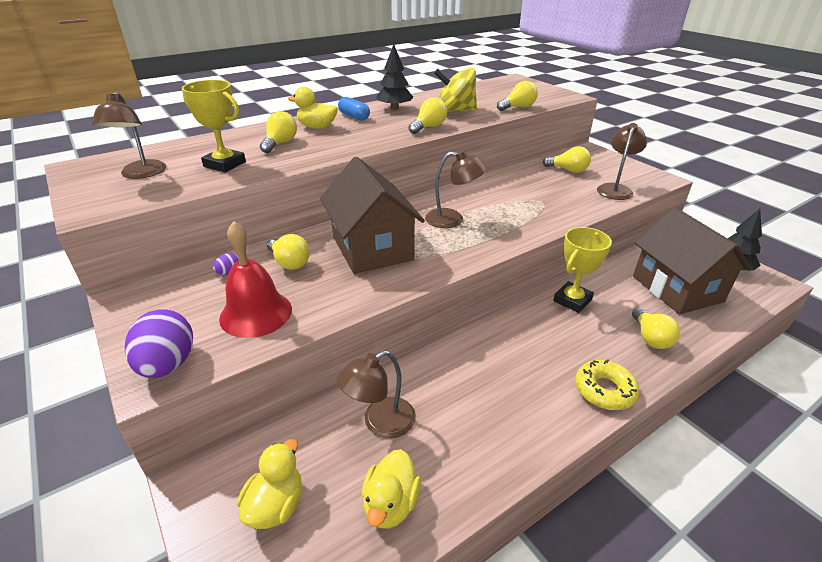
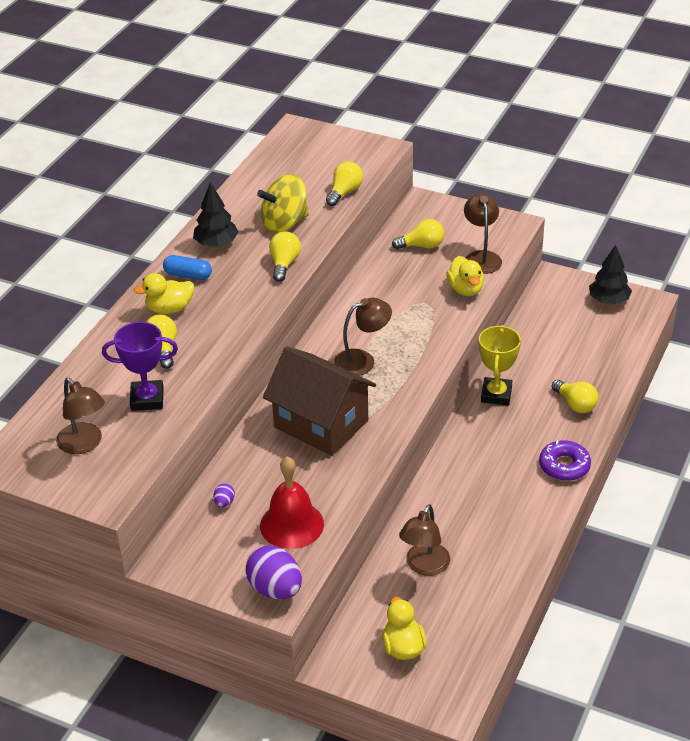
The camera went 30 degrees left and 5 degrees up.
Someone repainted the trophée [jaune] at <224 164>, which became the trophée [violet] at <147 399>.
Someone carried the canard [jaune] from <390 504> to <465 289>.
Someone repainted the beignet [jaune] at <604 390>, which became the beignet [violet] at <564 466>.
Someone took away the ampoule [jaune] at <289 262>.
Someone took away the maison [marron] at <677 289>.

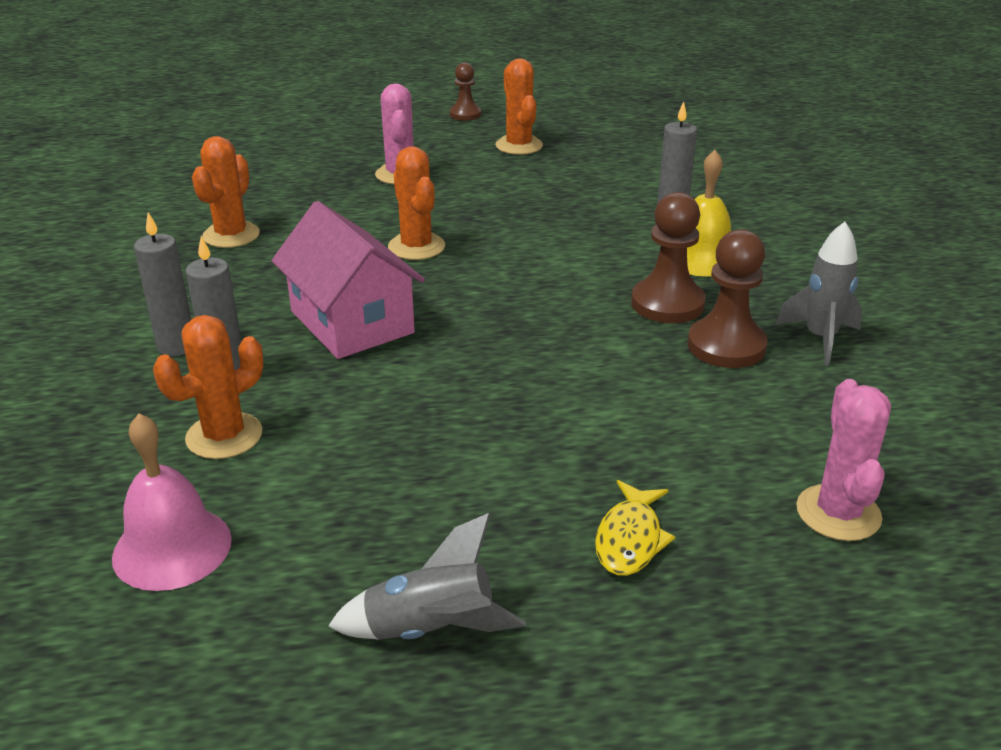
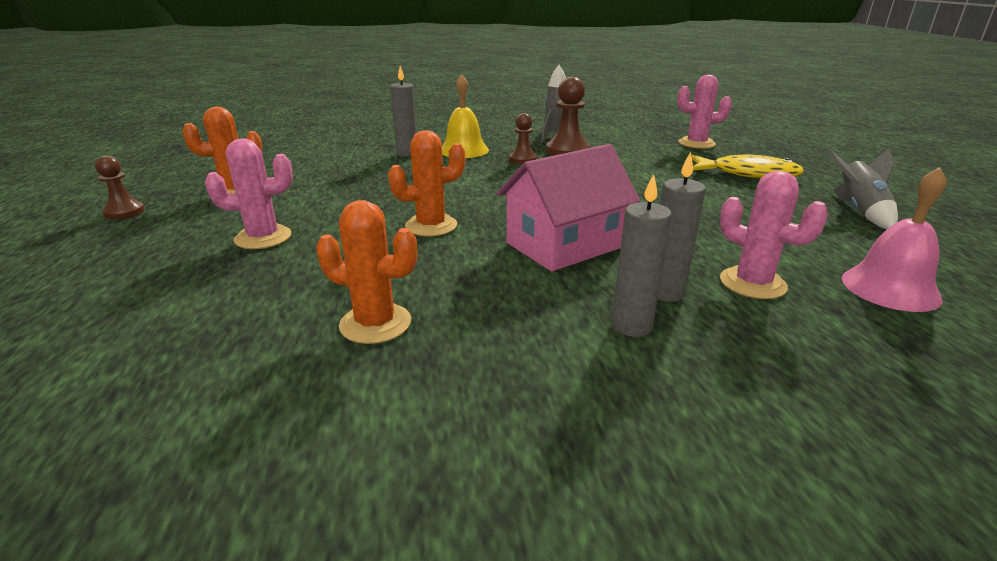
The camera went 90 degrees left and 5 degrees down.
Someone scaled the pion [marron] at <667 304> by 0.61.
Someone scaled the poisson [jaune] at <630 539> by 1.57.
Someone repainted the cactus [orange] at <224 436>, which became the cactus [rose] at <752 283>.

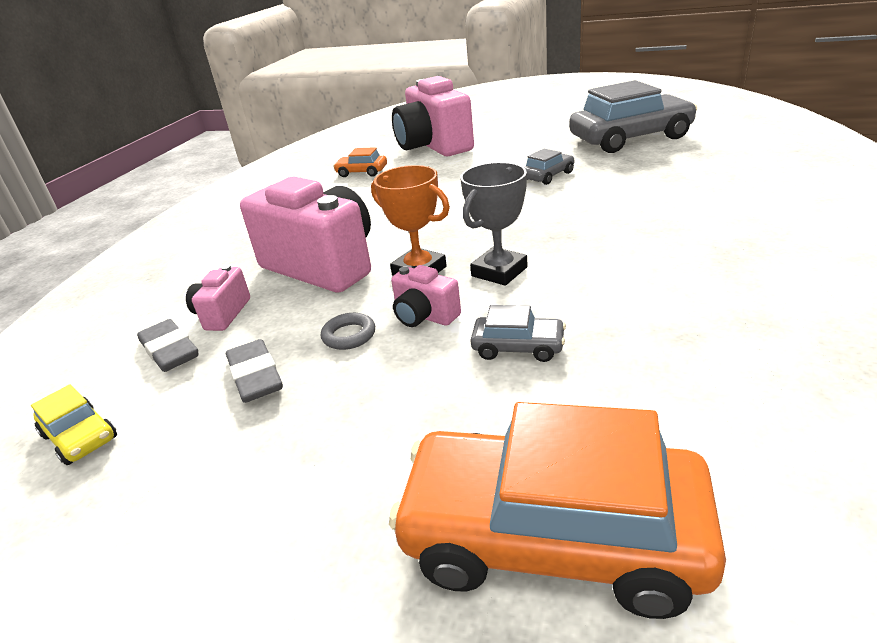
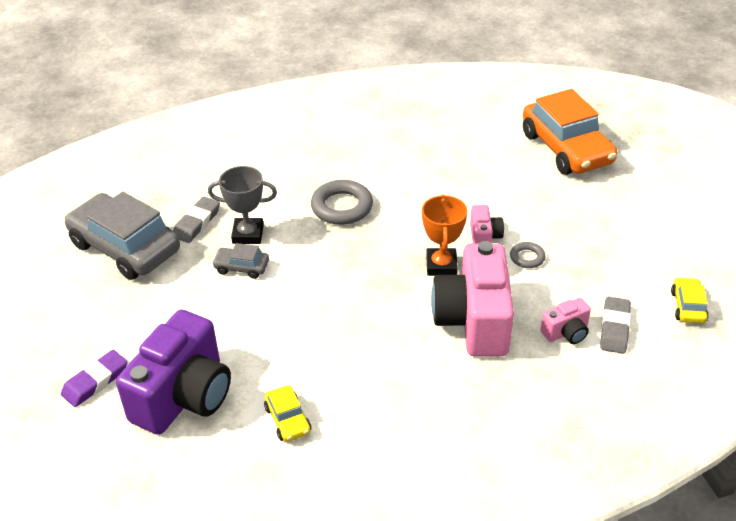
The camera went 130 degrees left and 10 degrees up.
Someone put down the gomme [violet] at <95 381>.
Someone repainted the appareil photo [rose] at <434 146>, which became the appareil photo [violet] at <184 396>.
Someone carried the gomme [gris] from <255 376> to <197 223>.
Someone carried the trophée [gris] from <499 272> to <248 234>.
Someone repainted the voiture [orange] at <362 172>, which became the voiture [jaune] at <288 419>.
Someone put down the anneau [gris] at <342 207>.
Someone took away the voiture [gris] at <518 347>.

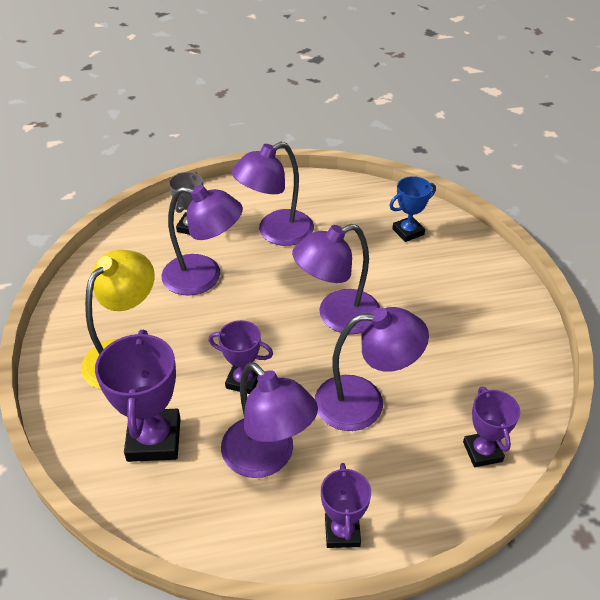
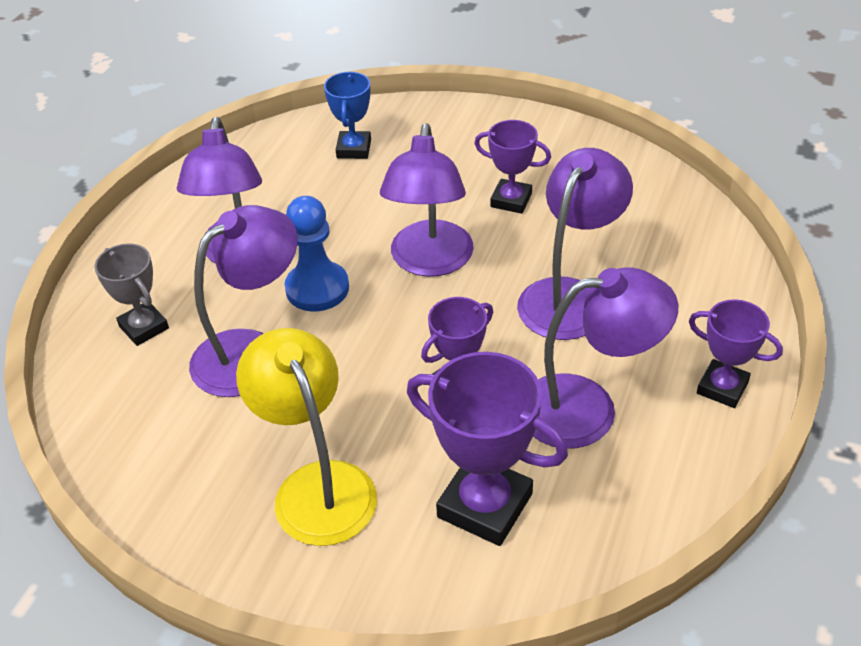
The camera went 55 degrees left and 0 degrees up.
Someone put down the pion [bleu] at <317 288>.
Someone carried the trophée [violet] from <482 452> to <511 200>.

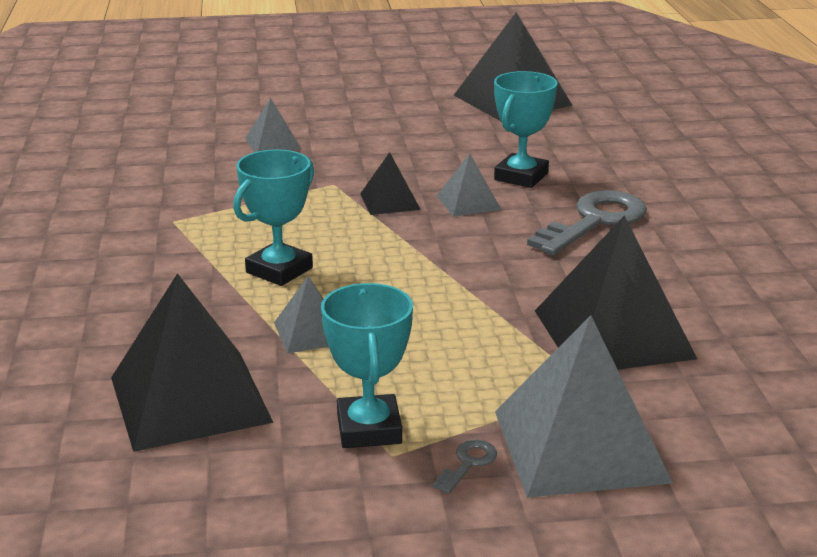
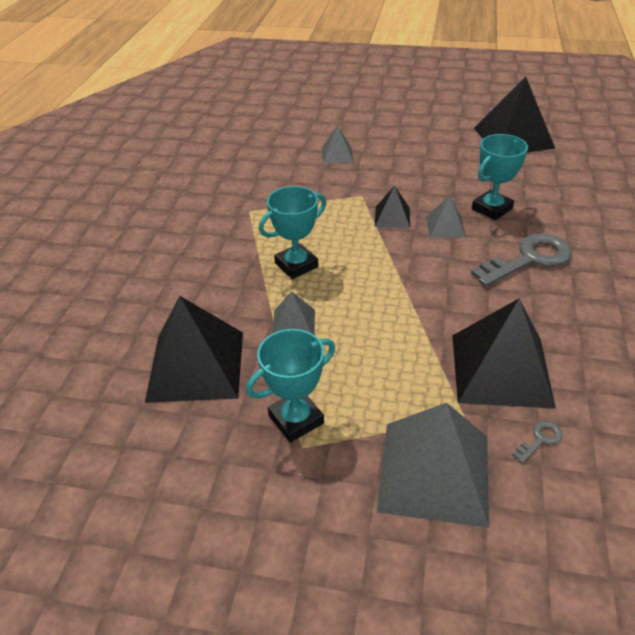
The camera went 20 degrees right and 15 degrees up.
Someone rotated the trophée [turquoise] at <369 429> by 45 degrees clockwise.
Someone carried the clé [gris] from <468 464> to <540 439>.

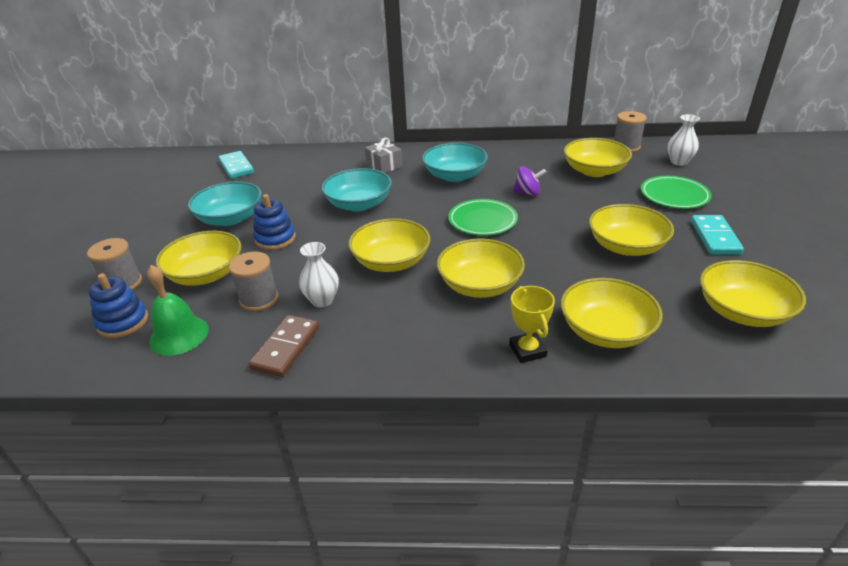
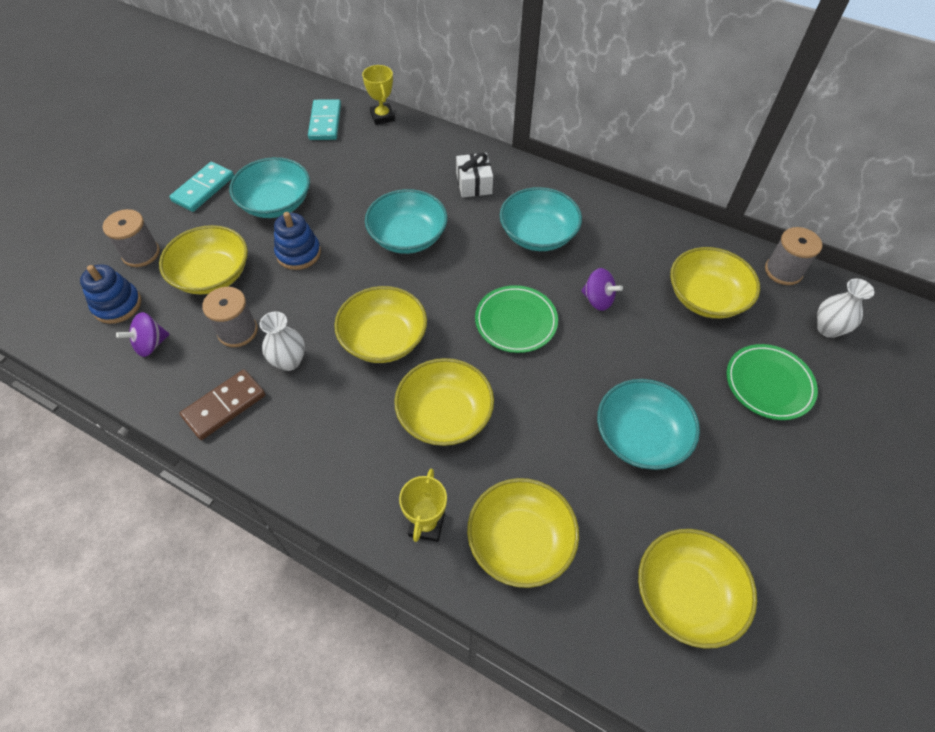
The camera went 25 degrees right and 20 degrees up.
Someone swapped the cloche [vert] at <179 335> for the toupie [violet] at <151 344>.
Someone carried the domino [turquoise] from <714 237> to <203 189>.
Someone put down the trophée [jaune] at <382 117>.
Someone repainted the cadeau [gris] at <384 165>, which became the cadeau [blanc] at <474 184>.
Someone repainted the bol [jaune] at <626 246>, which became the bol [turquoise] at <640 436>.

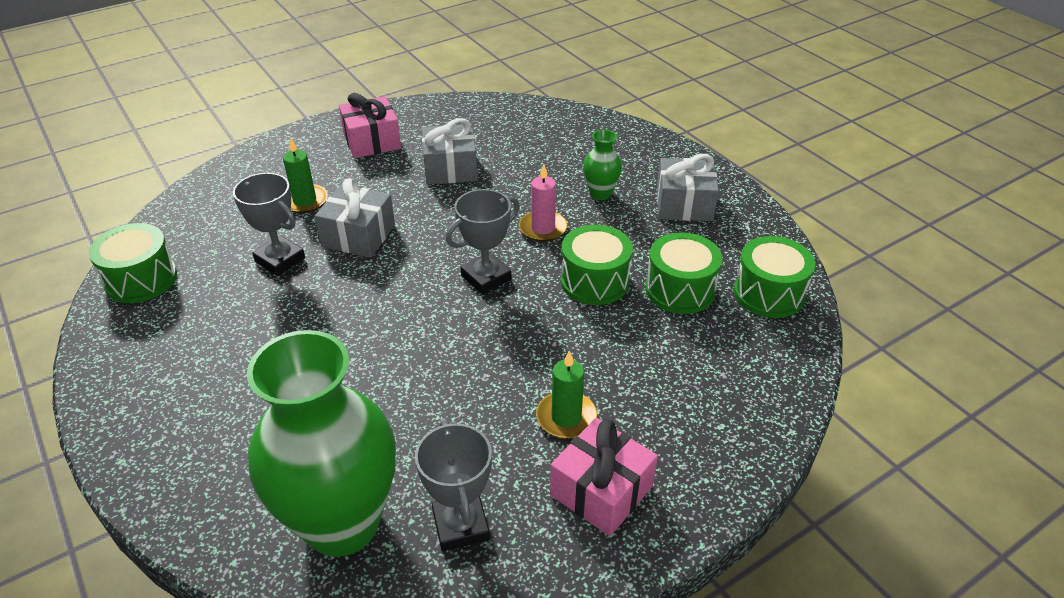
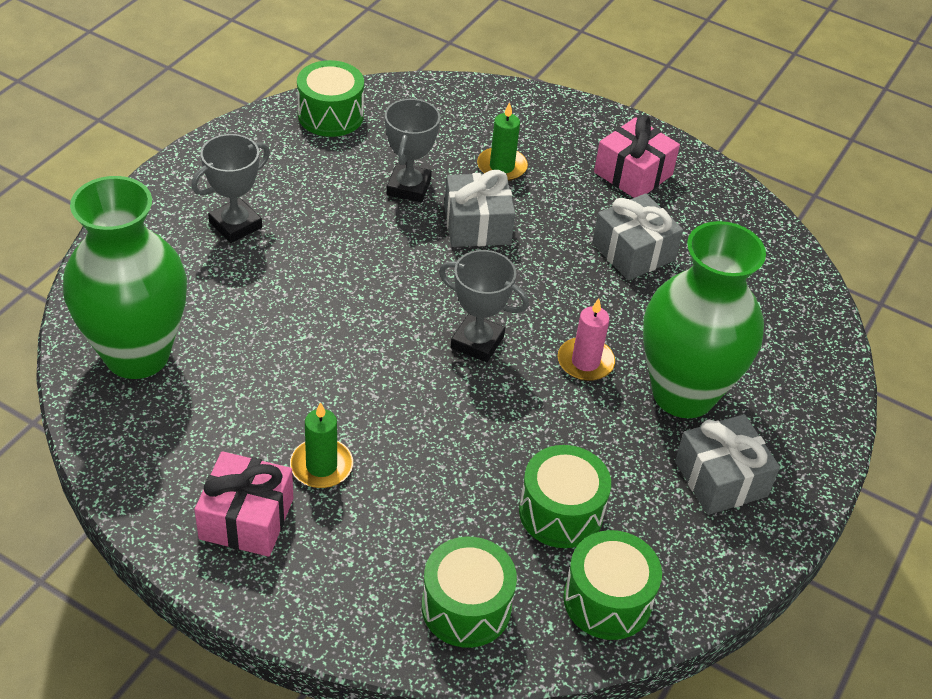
The camera went 60 degrees right and 5 degrees up.
Someone carried the trophée [gris] from <460 525> to <235 225>.
Someone carried the tambour [vert] from <594 281> to <466 607>.
Someone scaled the vase [vert] at <600 194> by 2.35.

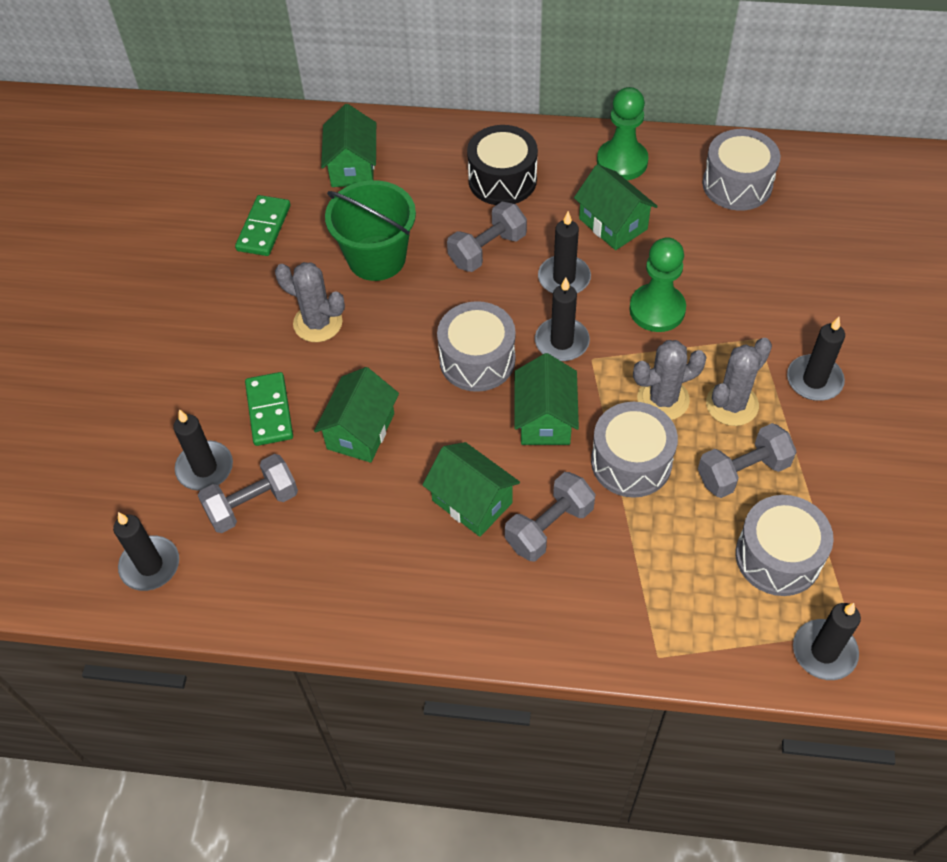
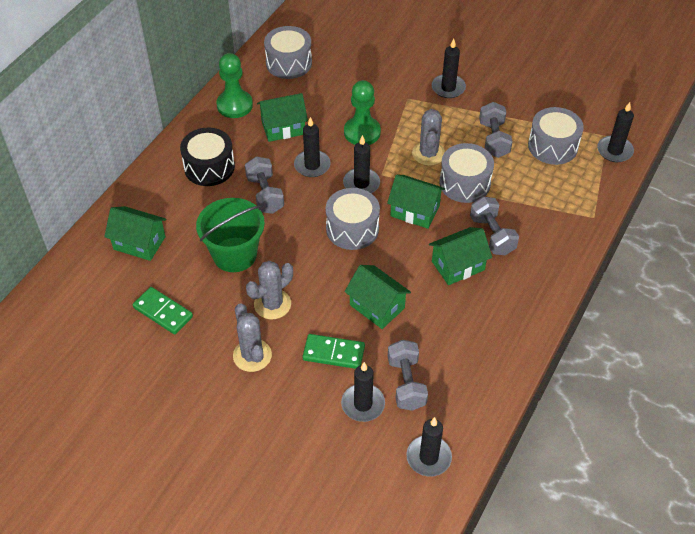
The camera went 70 degrees left and 5 degrees down.
Someone carried the cactus [gris] from <732 404> to <252 355>.

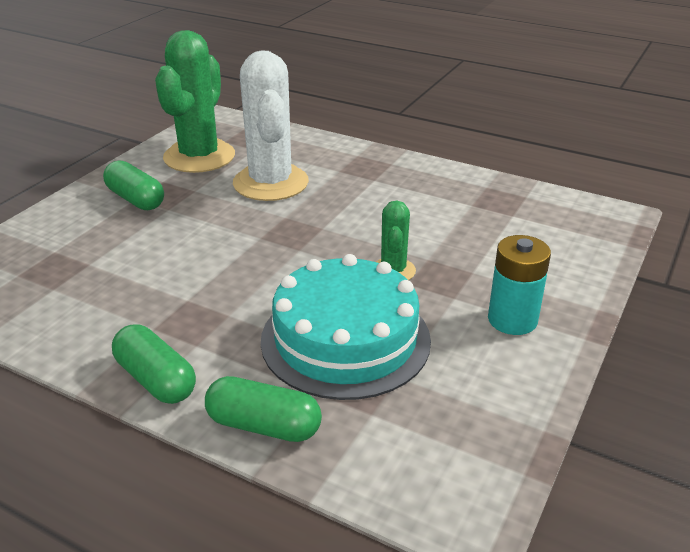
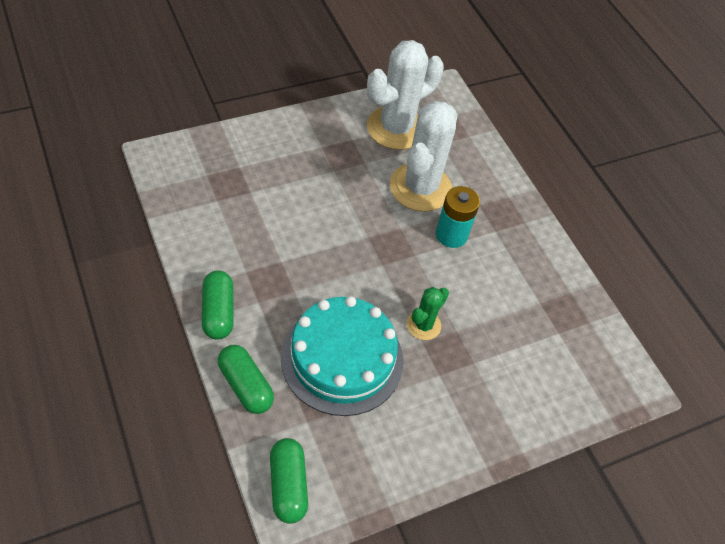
The camera went 30 degrees right and 20 degrees up.
Someone carried the gélule [vert] from <136 199> to <288 485>.
Someone repainted the cactus [vert] at <199 157>, which became the cactus [blanc] at <396 128>.
Someone carried the pile [turquoise] from <512 320> to <451 235>.

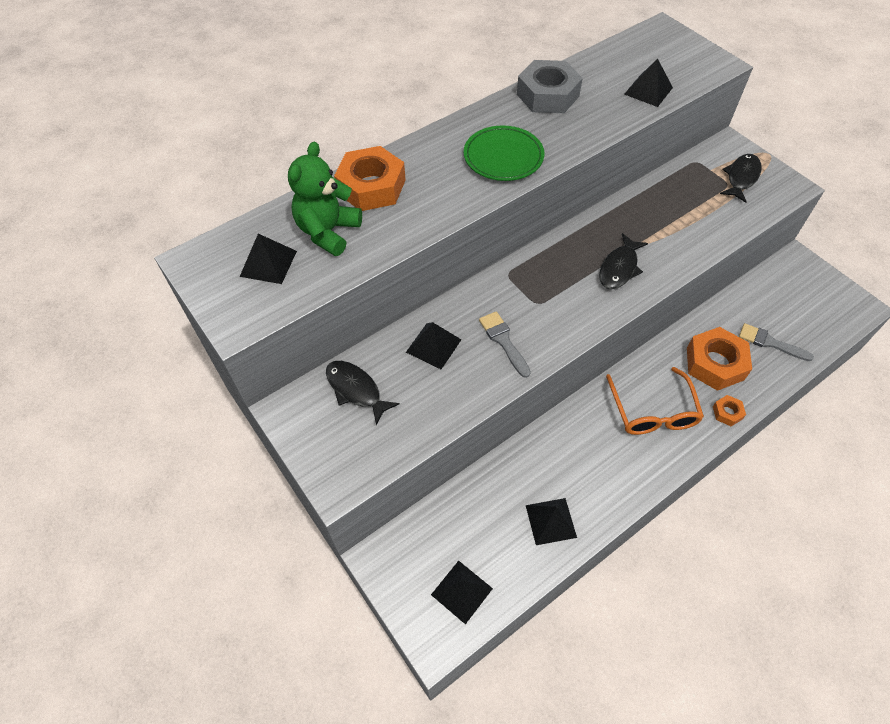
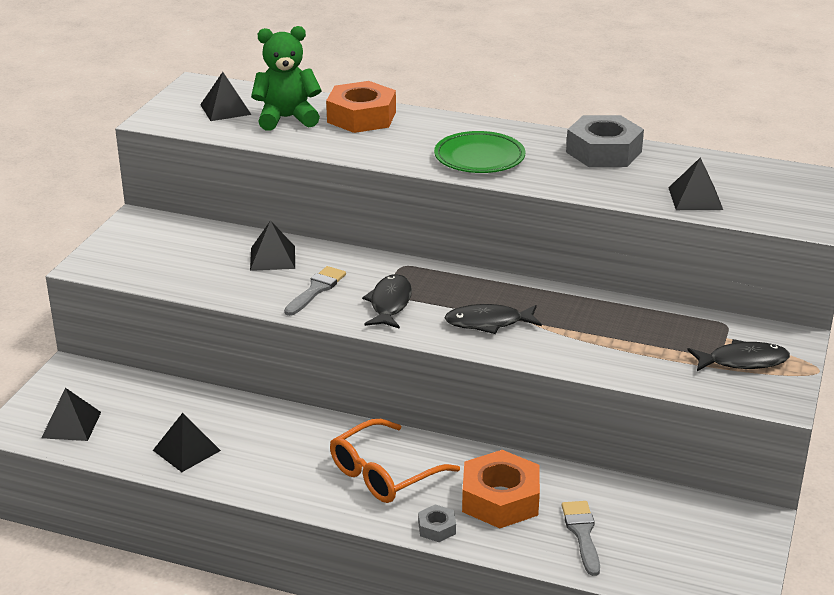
The camera went 55 degrees right and 25 degrees down.
Someone carried the poisson [noir] from <356 390> to <390 304>.
Someone repainted the écrou [orange] at <727 413>, which became the écrou [gris] at <437 528>.

